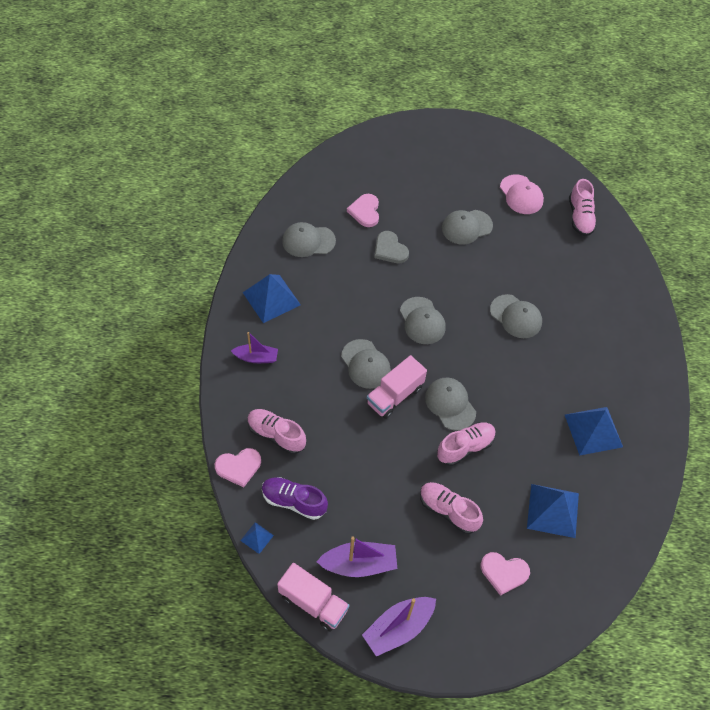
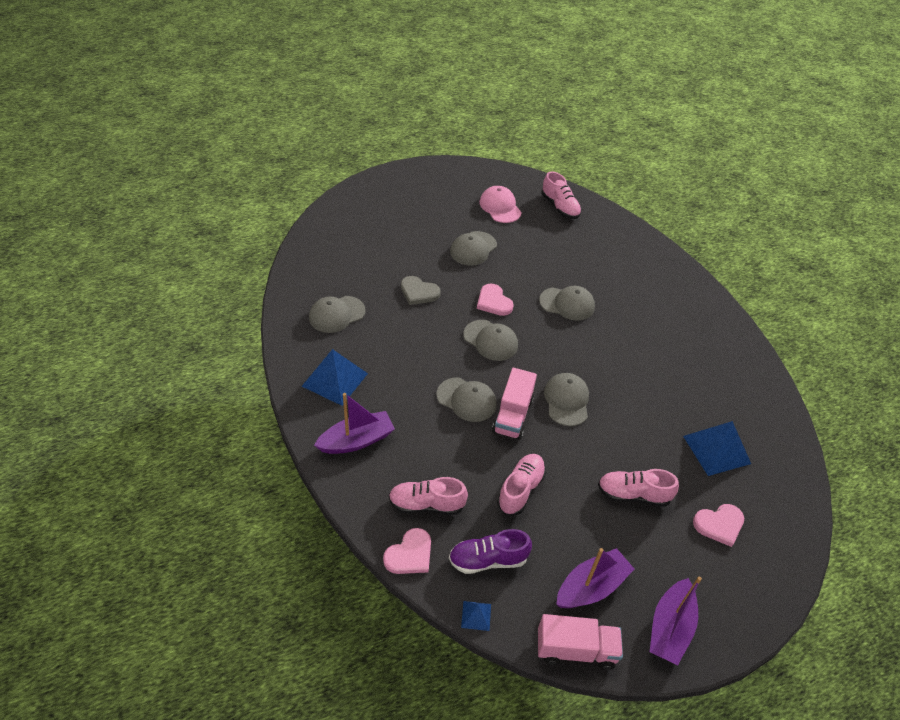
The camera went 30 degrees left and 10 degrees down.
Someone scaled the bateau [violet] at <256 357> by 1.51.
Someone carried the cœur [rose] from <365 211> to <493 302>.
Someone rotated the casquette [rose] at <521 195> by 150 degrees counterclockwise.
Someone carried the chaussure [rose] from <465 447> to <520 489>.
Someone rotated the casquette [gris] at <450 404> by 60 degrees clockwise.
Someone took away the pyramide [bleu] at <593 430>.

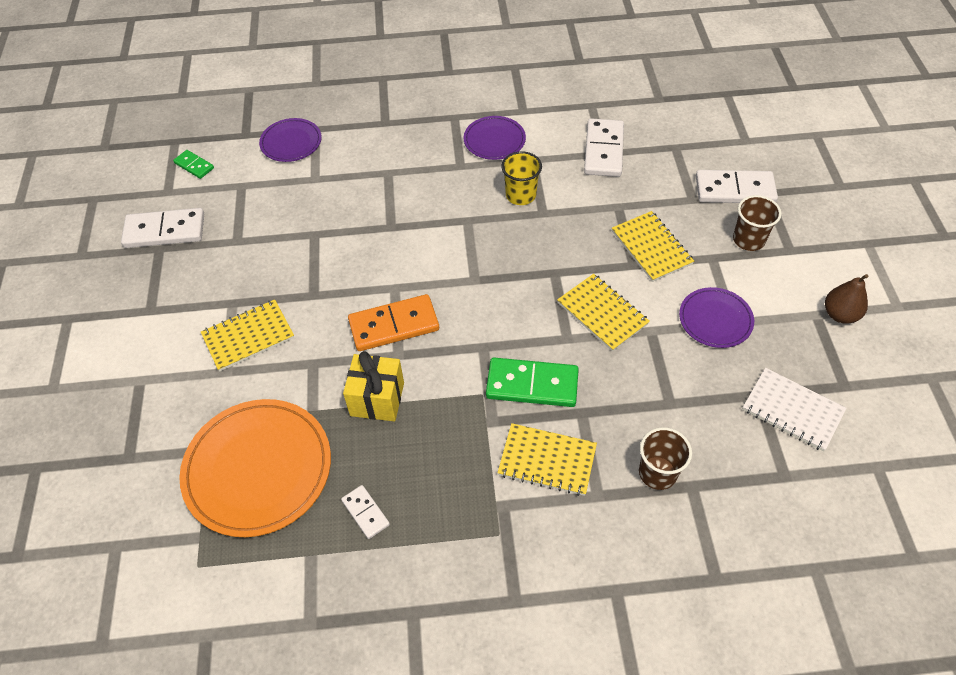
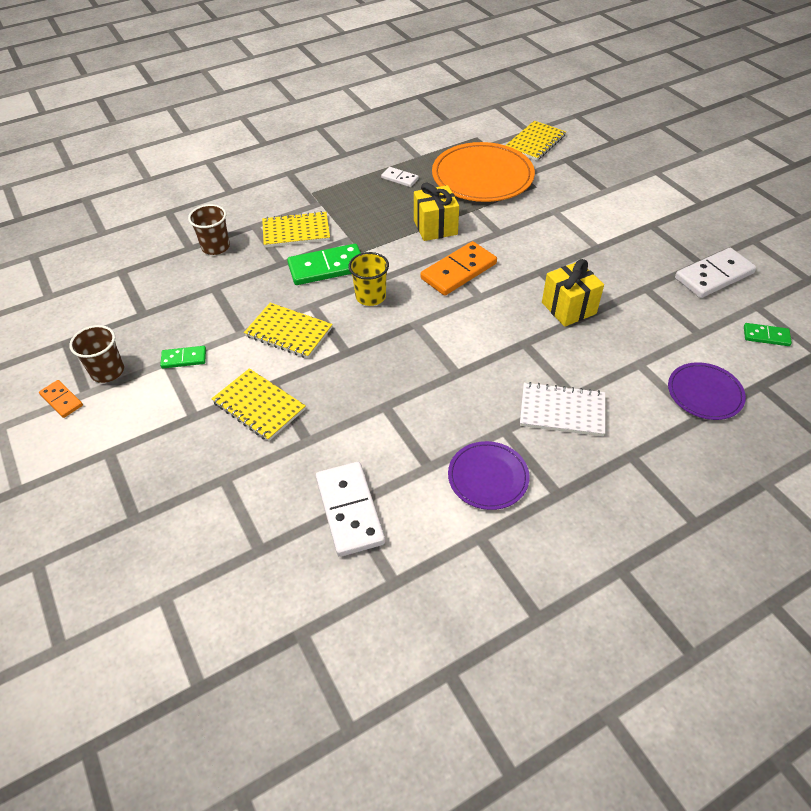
The camera went 155 degrees right and 5 degrees down.
Someone swapped the poire [marron] at <840 314> for the domino [orange] at <61 400>.
Someone carried the gobelet [marron] from <748 240> to <107 371>.
Someone swapped the assiette [violet] at <715 319> for the domino [vert] at <184 359>.
Someone carried the gobelet [jaune] from <520 195> to <370 296>.
Someone carried the carnet [jaune] from <248 336> to <535 142>.
Someone carried the carnet [blanc] from <792 410> to <562 411>.
Someone put down the cadeau [jaune] at <568 308>.
Someone took away the domino [blanc] at <734 190>.

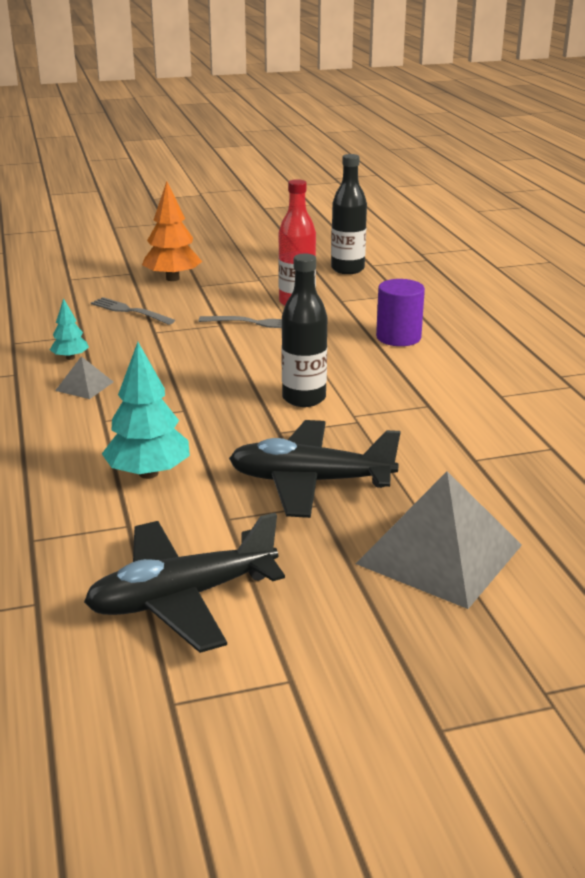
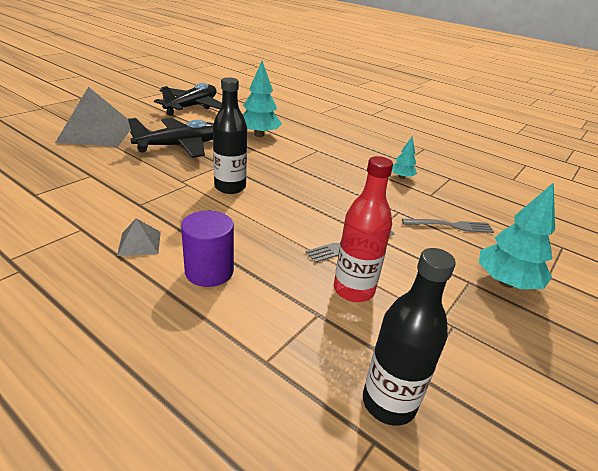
The camera went 140 degrees right and 5 degrees up.
Someone carried the pyramide [gris] from <84 386> to <139 243>.
Someone repainted the arbre [orange] at <172 278>, which became the arbre [turquoise] at <506 282>.

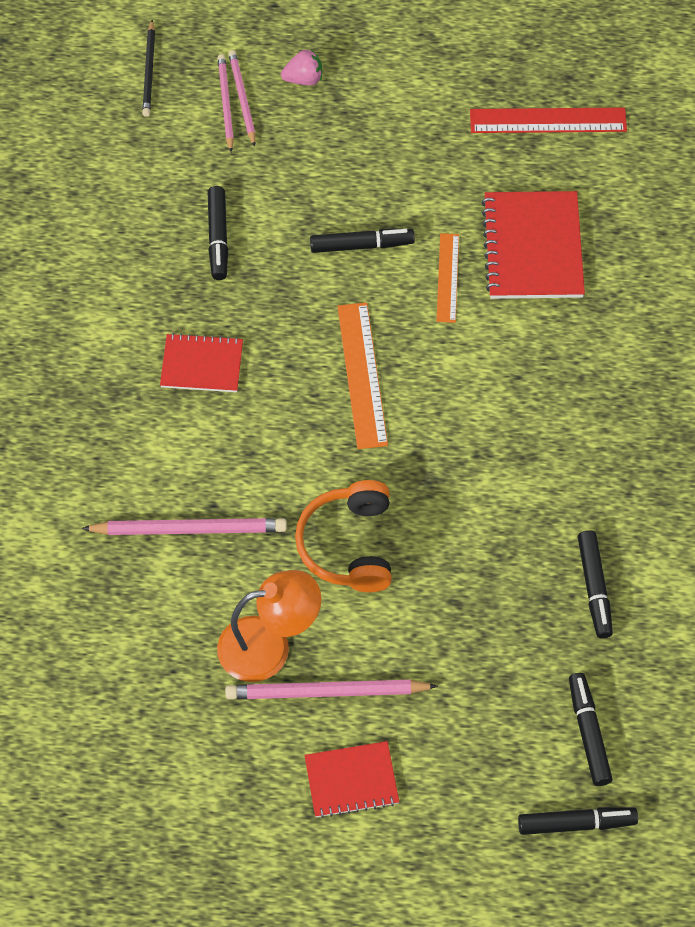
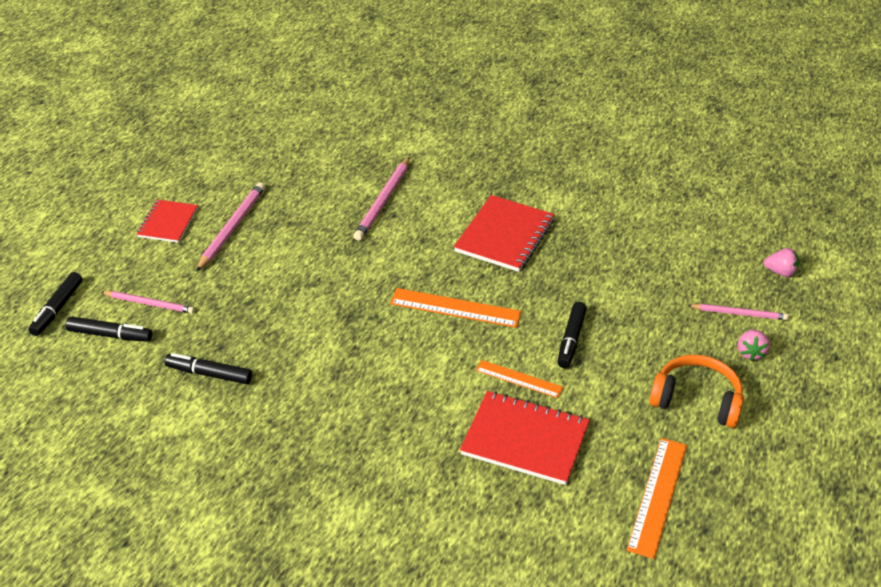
The camera went 110 degrees right and 20 degrees down.
Someone carried the crayon [rose] from <225 103> to <149 304>.
Someone scaled the carnet [rouge] at <202 365> by 1.62.
Someone repainted the règle [rouge] at <548 120>, which became the règle [orange] at <658 496>.
Someone carried the casque audio [orange] from <348 545> to <696 400>.
Someone swapped the crayon [noir] at <149 71> for the fraise [rose] at <780 272>.
Someone took away the feutre [noir] at <218 238>.
Someone took away the lampe [orange] at <269 646>.

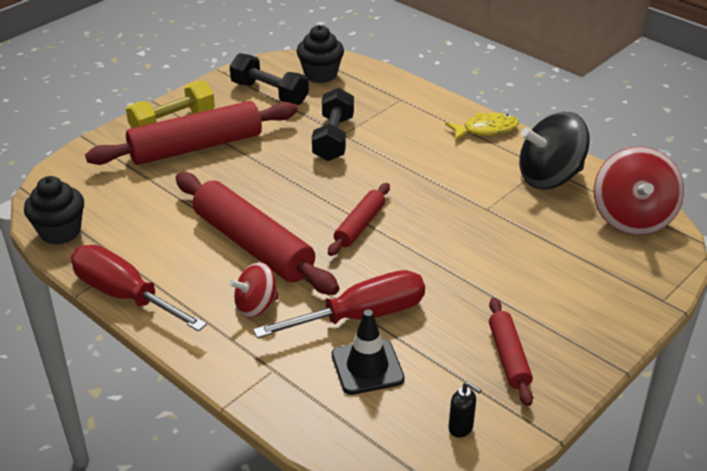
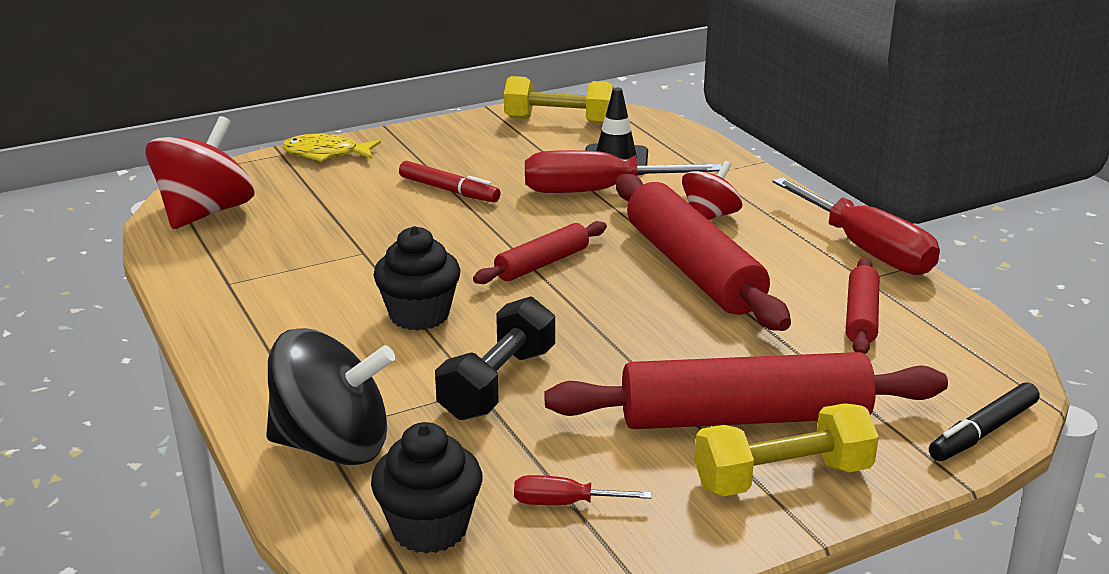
The camera went 160 degrees left and 10 degrees down.
Someone carried the toupie [noir] from <549 177> to <333 446>.
Someone carried the poisson [jaune] from <486 129> to <326 154>.
Someone carried the muffin [noir] from <60 232> to <419 315>.
Someone put down the feutre [rouge] at <449 190>.
Someone swapped the distributeur de savon [noir] at <461 428> for the haltère [jaune] at <559 121>.
Someone swapped the haltère [noir] at <269 93> for the tournevis [rouge] at <564 503>.
Someone rotated the toupie [rouge] at <256 306> by 45 degrees counterclockwise.
Someone carried the rouleau à pâtisserie [rouge] from <508 357> to <861 317>.
Someone put down the feutre [noir] at <982 432>.

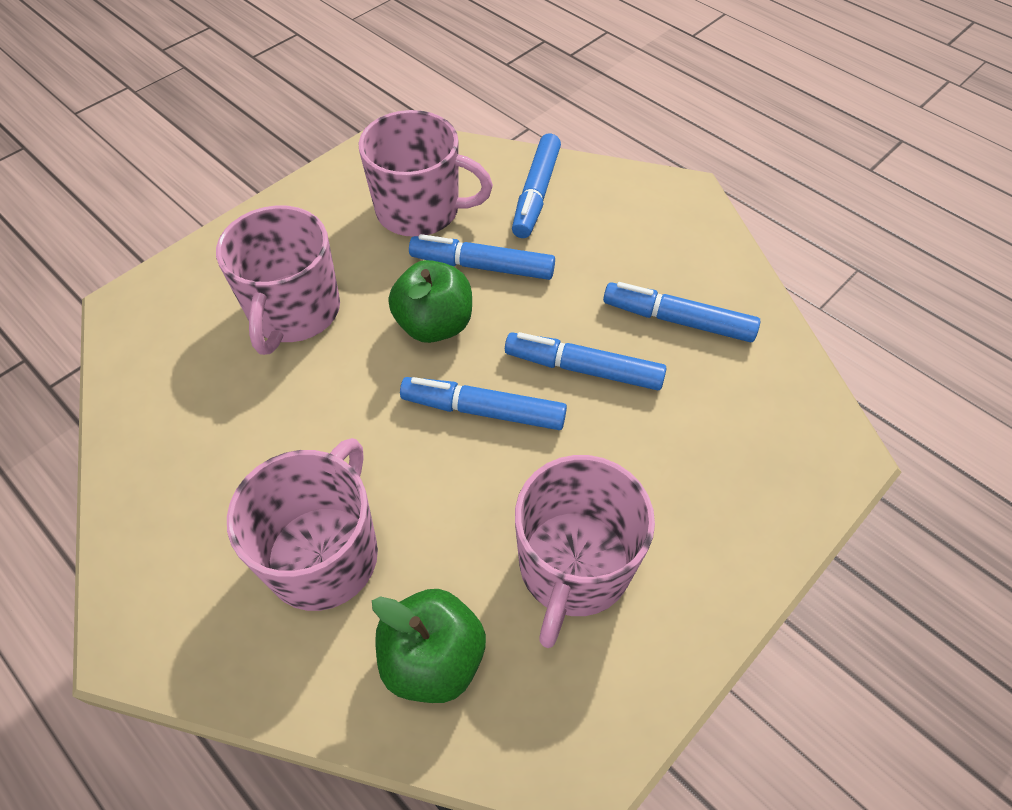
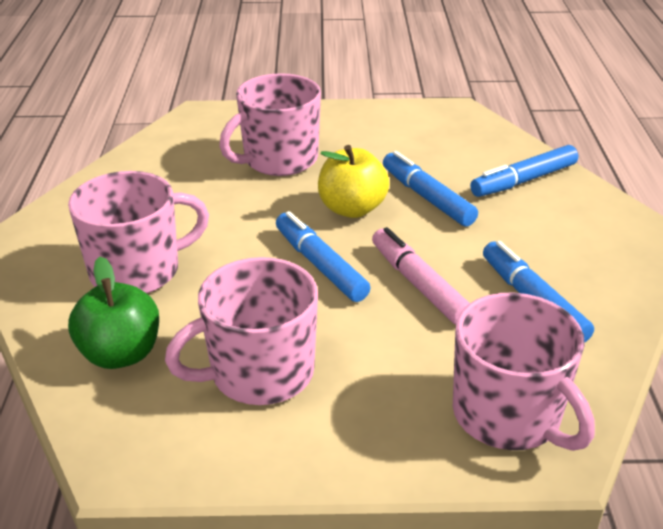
The camera went 45 degrees right and 20 degrees down.
Someone repainted the pomme [vert] at <434 325>, which became the pomme [jaune] at <352 209>.
Someone repainted the feutre [bleu] at <583 369>, which became the feutre [rose] at <418 284>.
Someone carried the tasse [rose] from <420 210> to <508 415>.

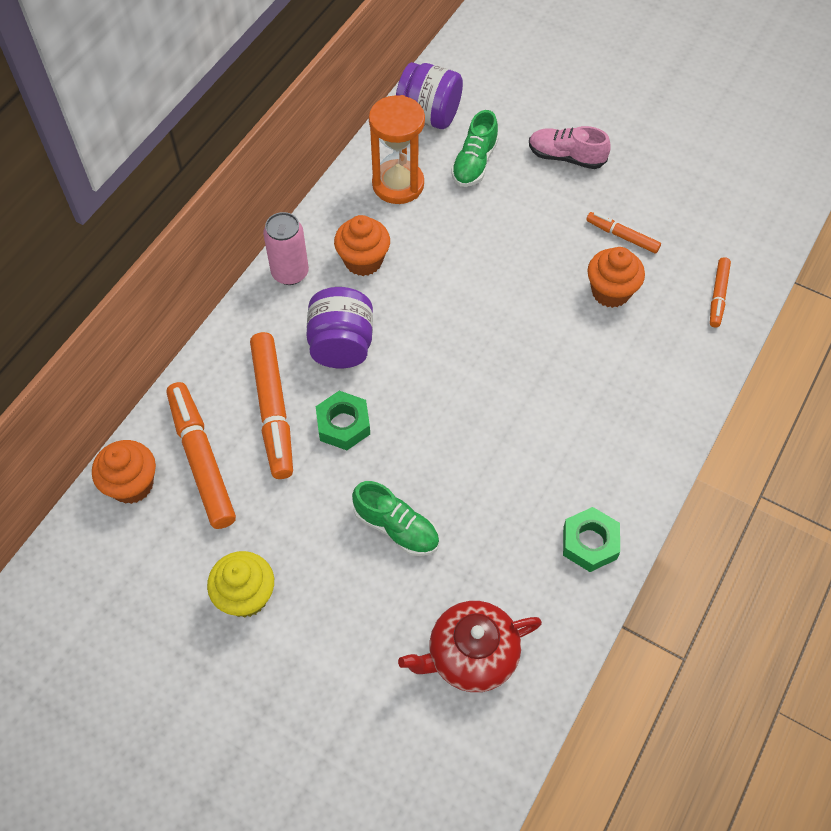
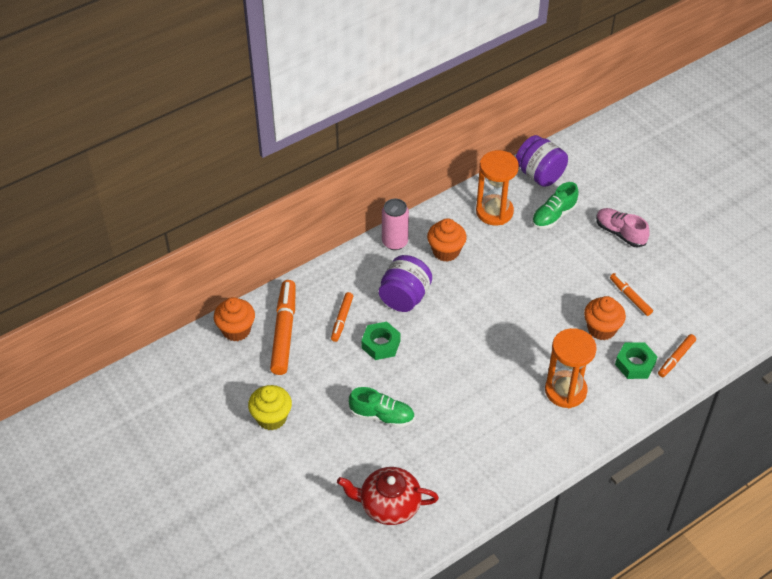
The camera went 25 degrees right and 10 degrees down.
Someone scaled the feutre [orange] at <273 409> by 0.54.
Someone rotated the chaussure [vert] at <396 528> by 45 degrees counterclockwise.
Someone put down the sablier [orange] at <565 391>.
Someone carried the écrou [vert] from <590 543> to <635 364>.

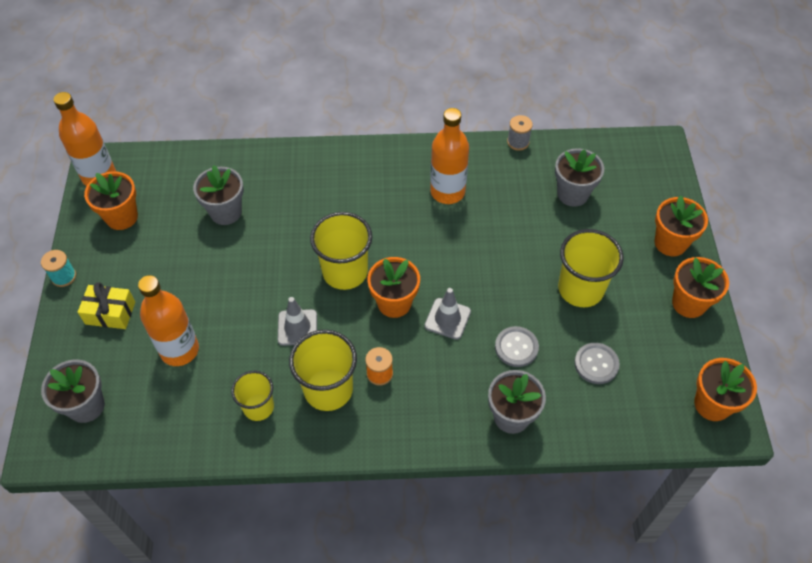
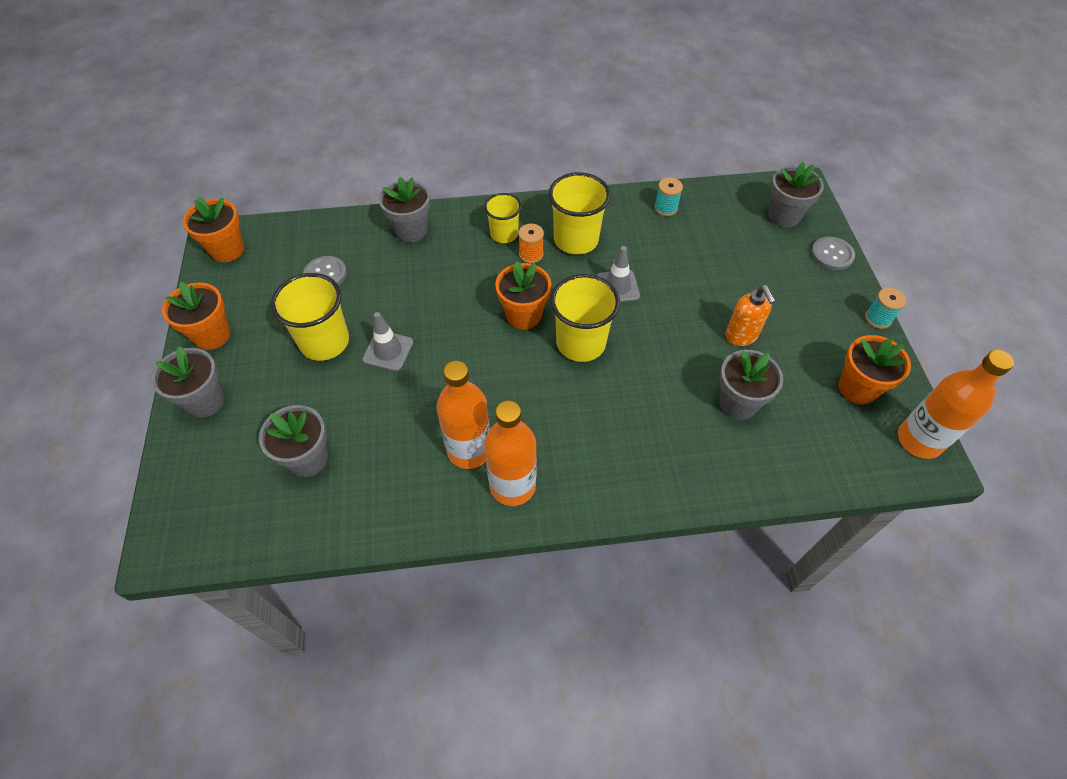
The camera went 175 degrees right and 0 degrees up.
Someone repainted the pot de fleurs [orange] at <670 243>, which became the pot de fleurs [gris] at <205 401>.
Someone carried the cône de chantier [gris] from <447 319> to <388 351>.
Someone carried the gobelet [jaune] from <258 407> to <504 234>.
Someone carried the bouteille [orange] from <179 350> to <512 486>.
Someone put down the bobine [turquoise] at <665 208>.
Someone put down the distributeur de savon [orange] at <741 336>.
Someone carried the bouton [gris] from <516 347> to <832 254>.
Someone took away the cadeau [jaune] at <110 313>.
Someone took away the bobine [gris] at <518 142>.

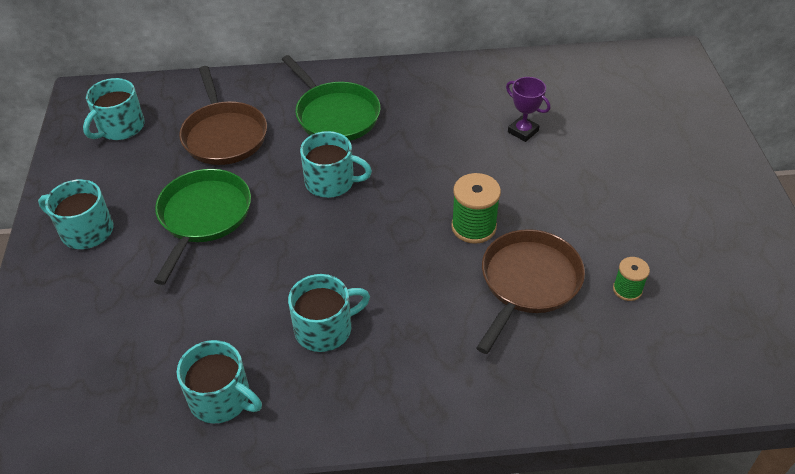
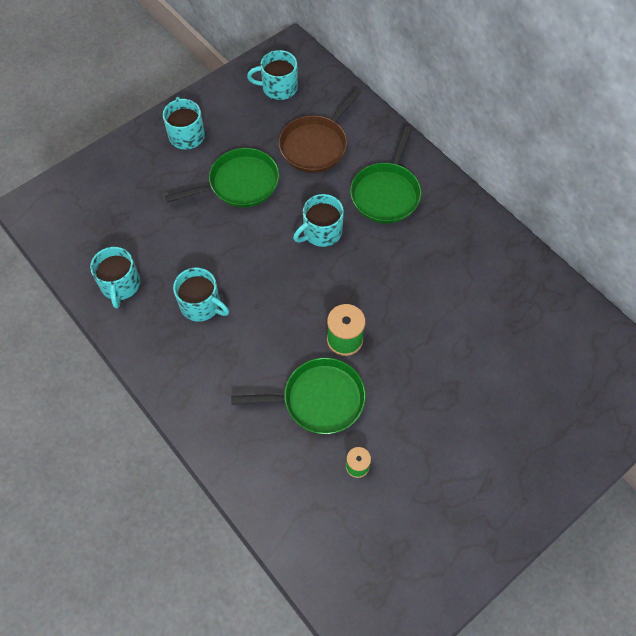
The camera went 55 degrees right and 15 degrees up.
Someone repainted the poêle [marron] at <528 282>, which became the poêle [vert] at <318 399>.
Someone rotated the tasse [turquoise] at <331 182> by 75 degrees clockwise.
Someone took away the trophée [violet] at <523 131>.

